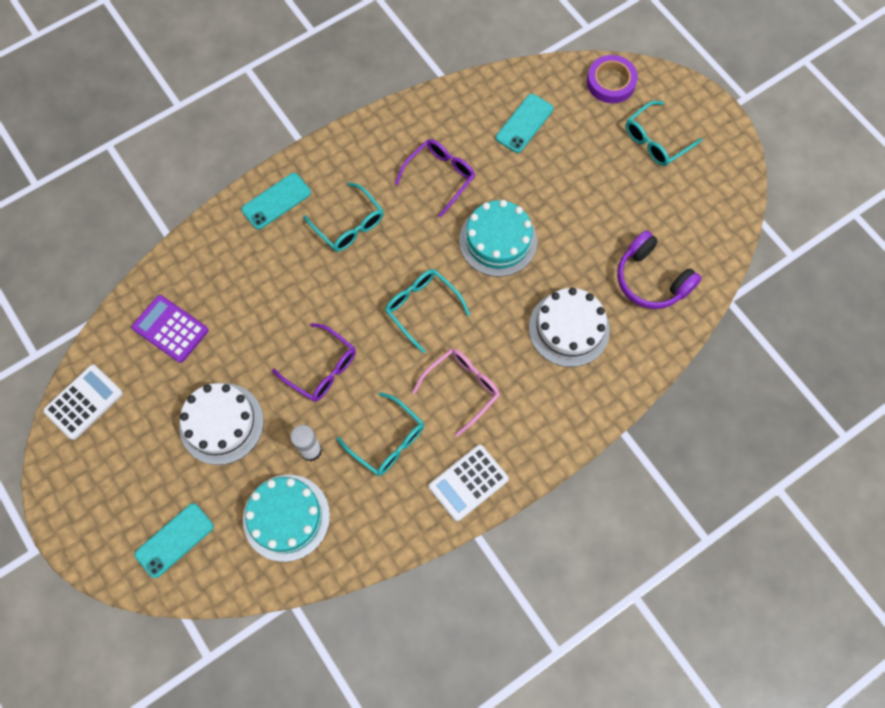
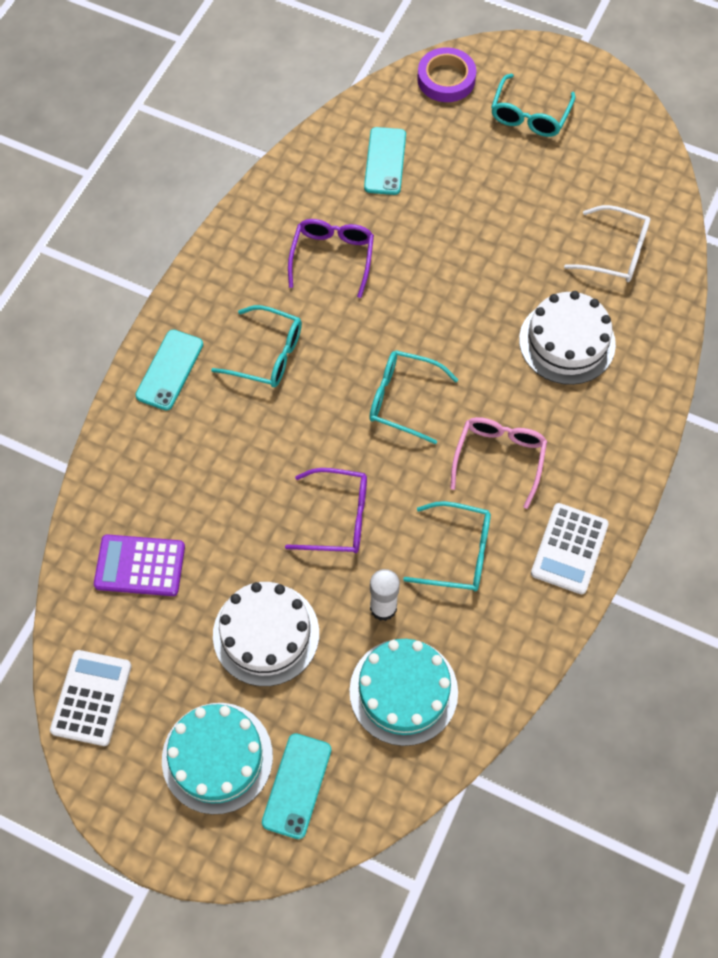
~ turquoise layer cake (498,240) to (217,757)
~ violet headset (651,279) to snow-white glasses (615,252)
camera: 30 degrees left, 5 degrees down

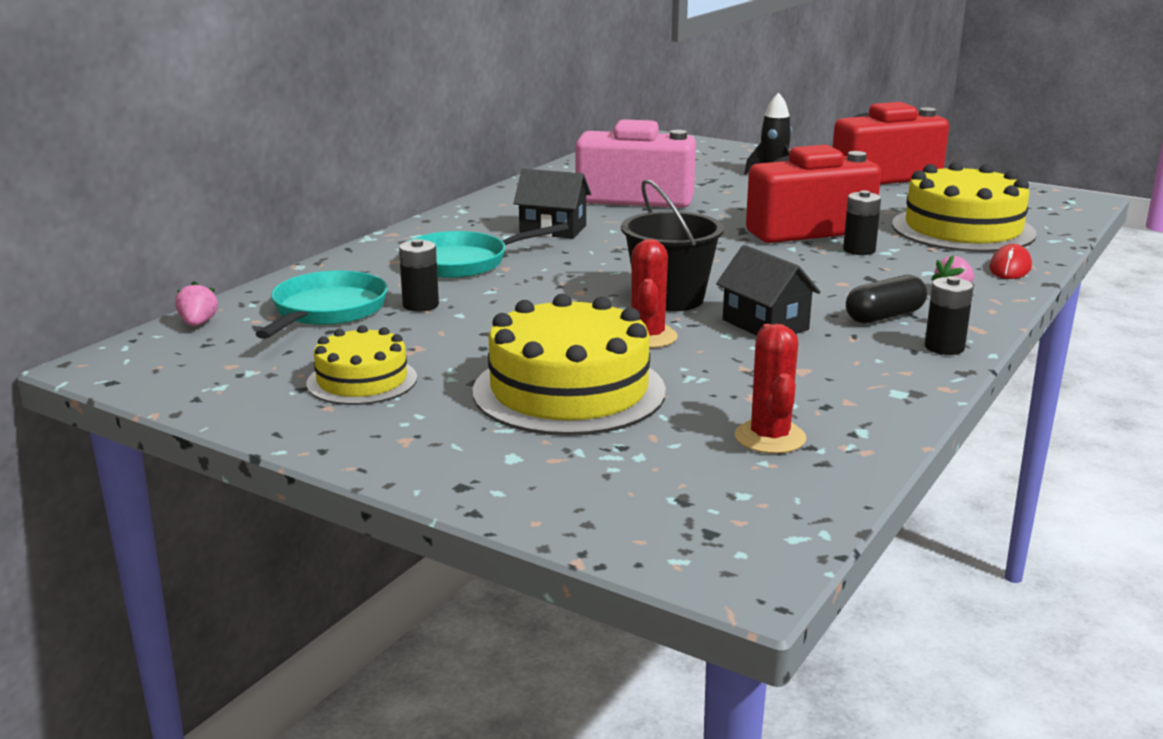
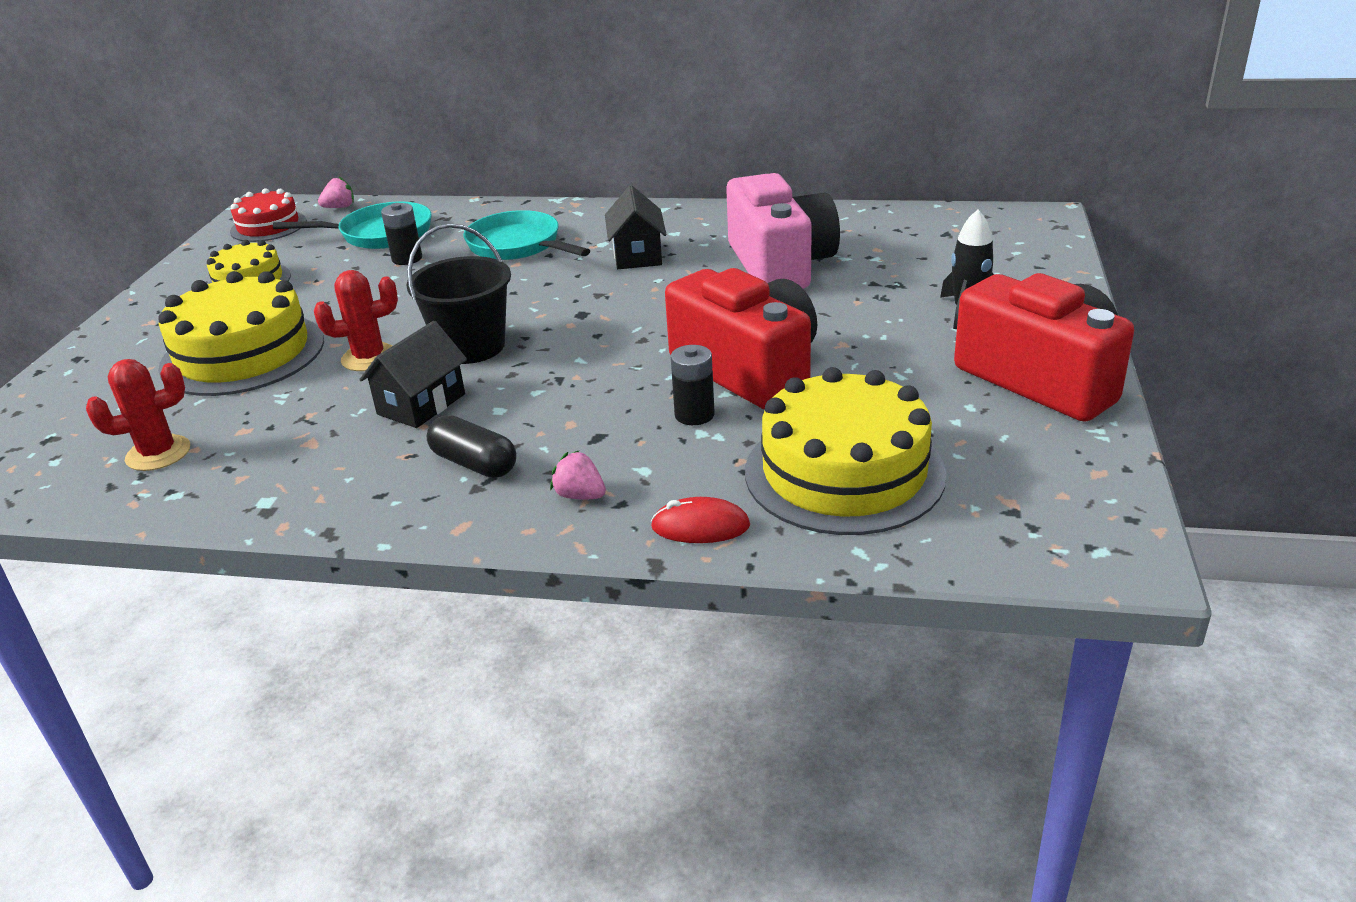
+ crimson layer cake (268,226)
- black power cell (944,347)
camera: 70 degrees right, 10 degrees up

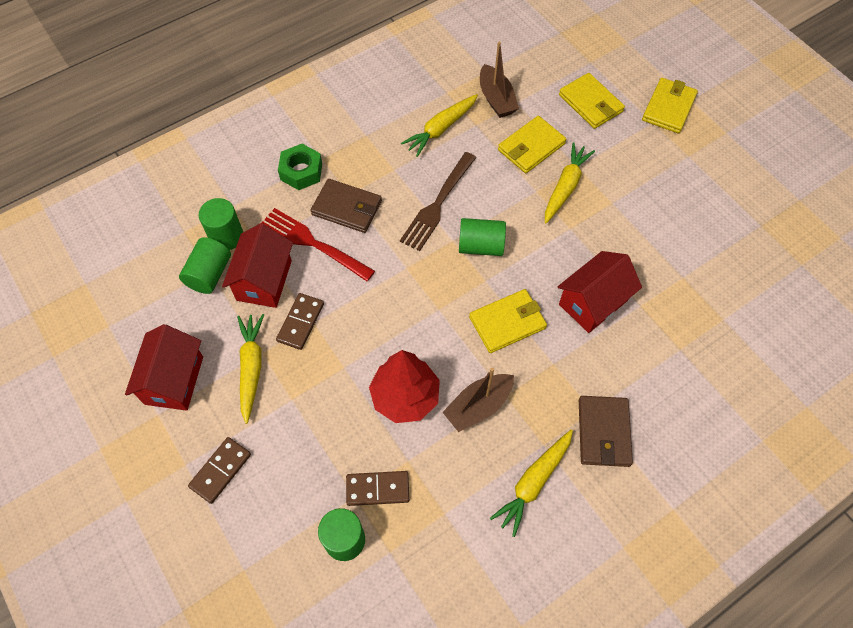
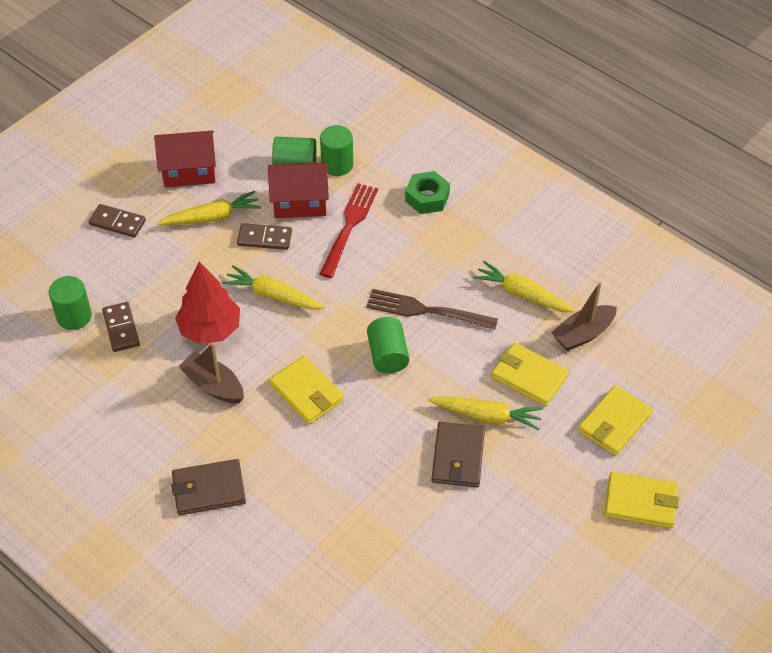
~ golden carrot (533,483) to (272,295)
~ dark brown card wallet (347,208) to (458,457)
- crimson cottage (593,302)
camera: 75 degrees right, 10 degrees down

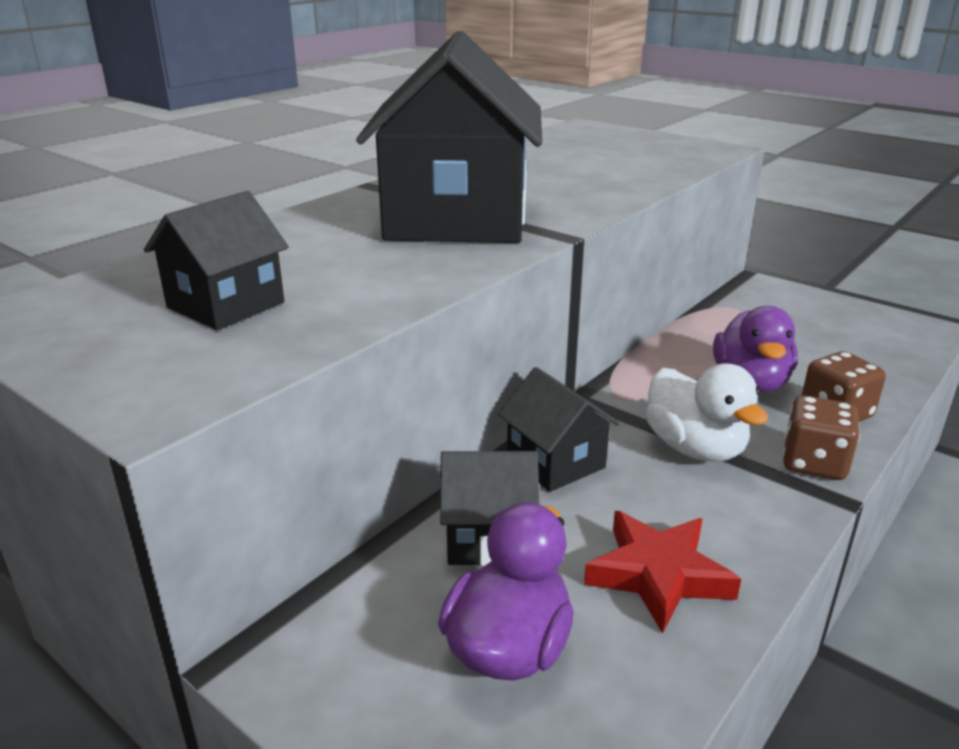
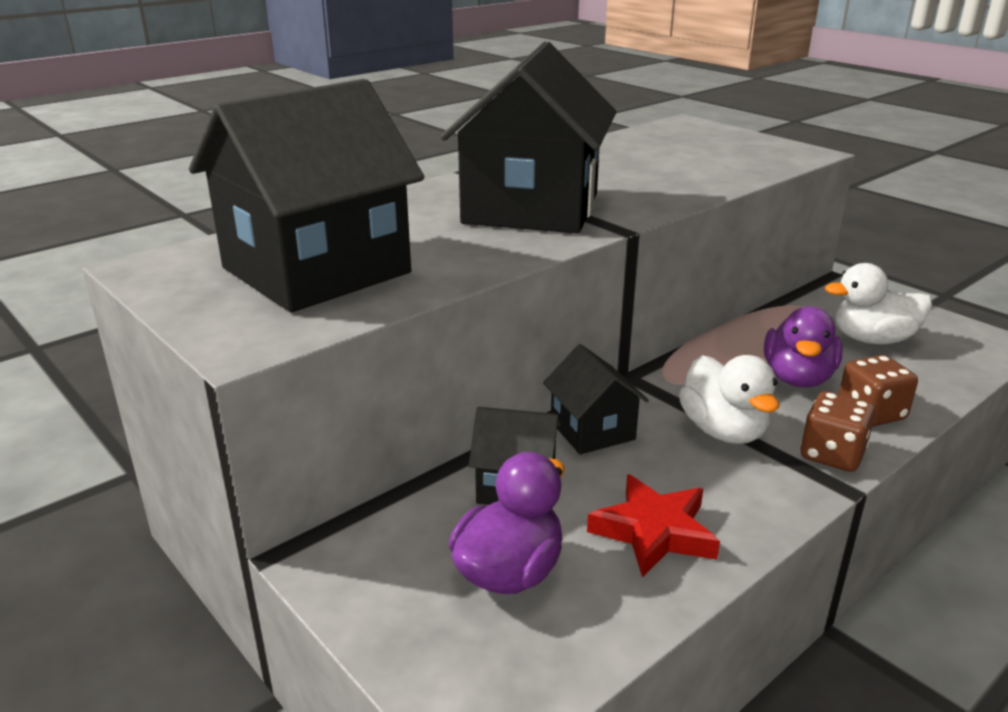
~ black cottage (226,305) = (316,270) x2.01
+ snow-white rubber duck (872,339)
camera: 10 degrees right, 0 degrees up

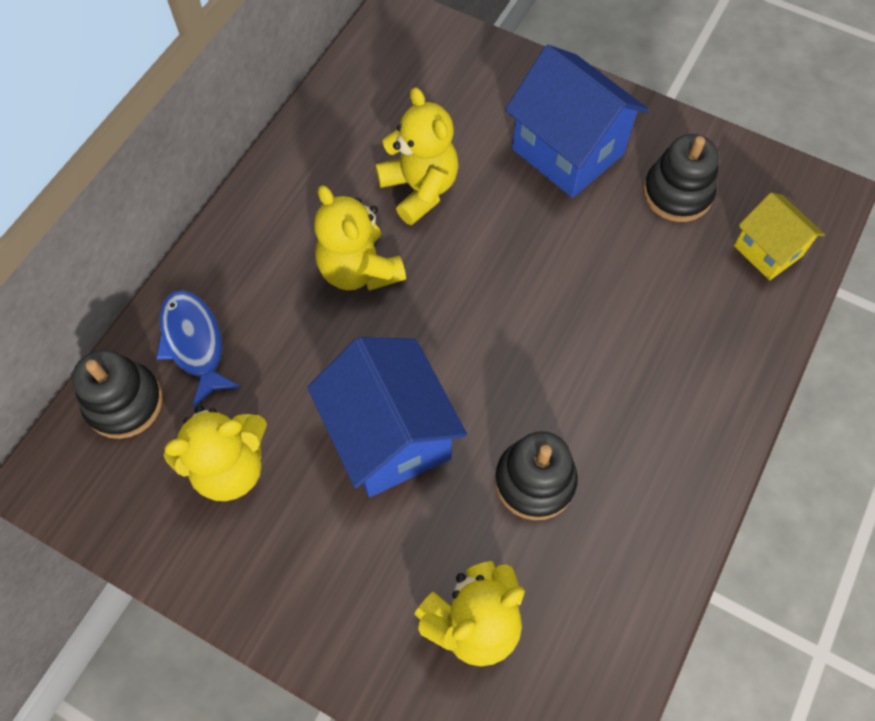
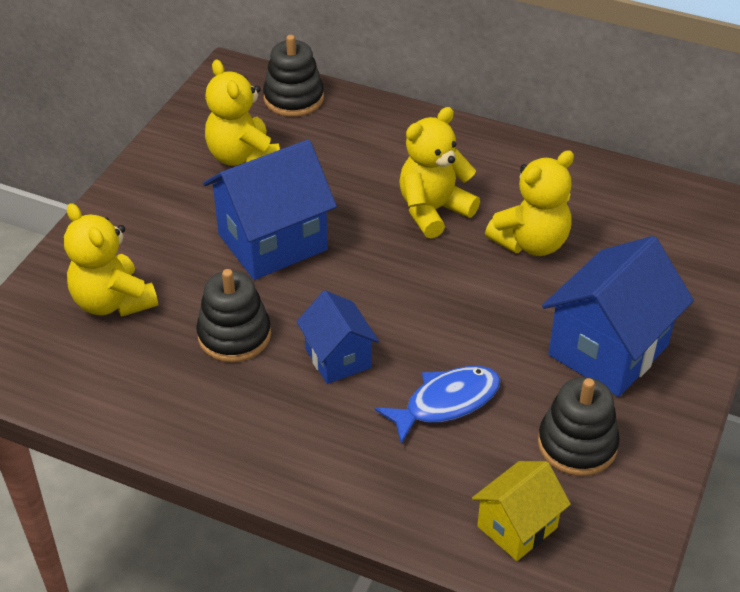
+ blue cottage (338,358)
~ blue toy fish (194,343) to (446,402)
camera: 85 degrees right, 20 degrees down

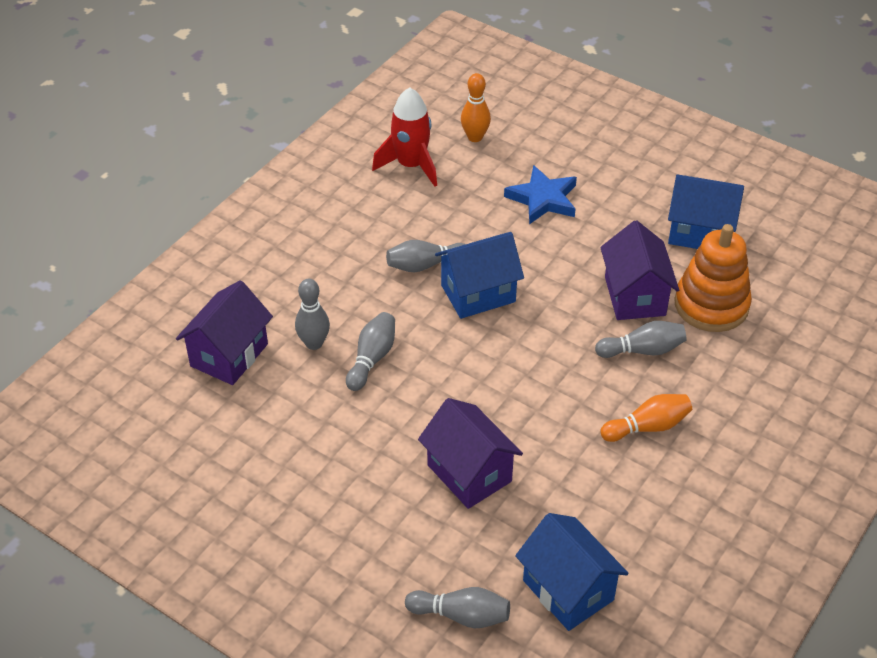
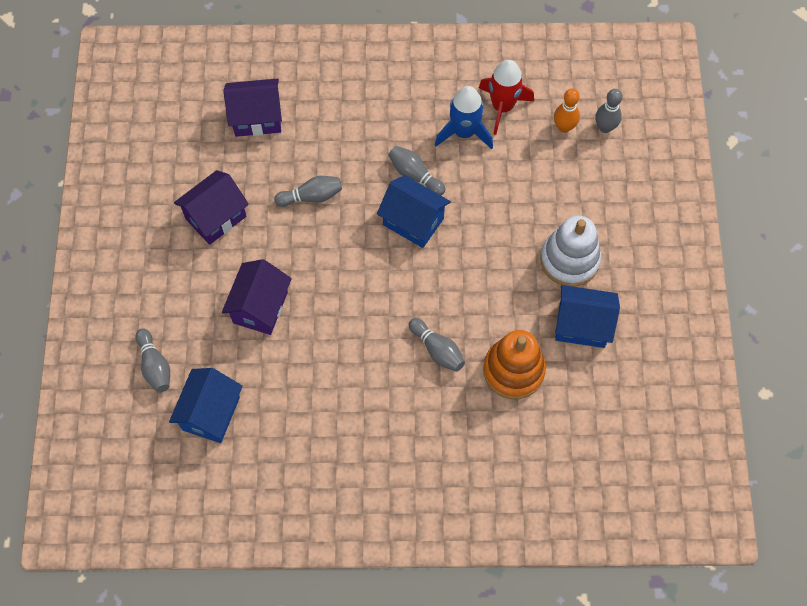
~ violet cottage (635,296) to (216,217)
+ blue spaceship (464,132)
+ snow-white stacking rings (569,260)
~ blue cottage (700,233) = (581,325) 60 degrees counterclockwise
~ grey bowling pin (314,343) to (605,127)
- blue star (543,199)
- orange bowling pin (647,427)
camera: 55 degrees right, 20 degrees up

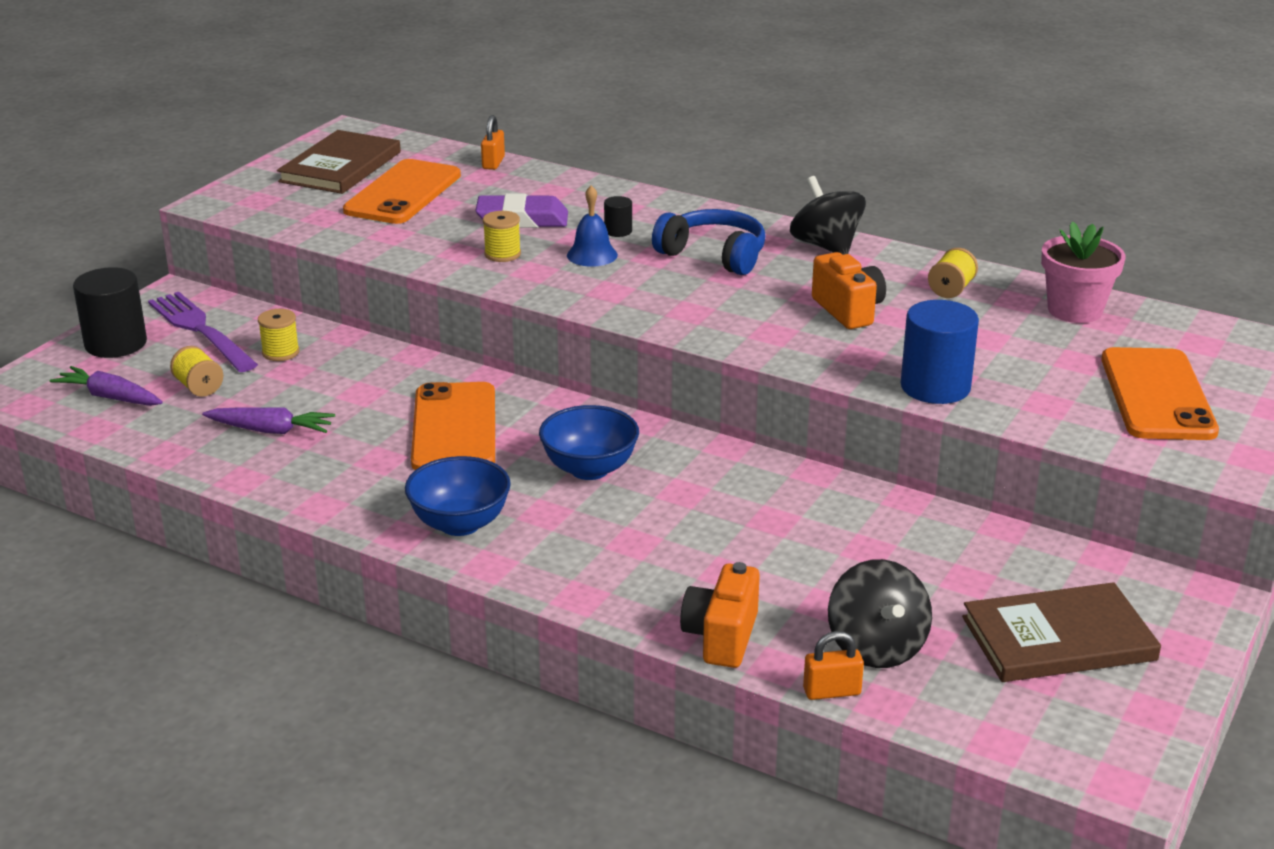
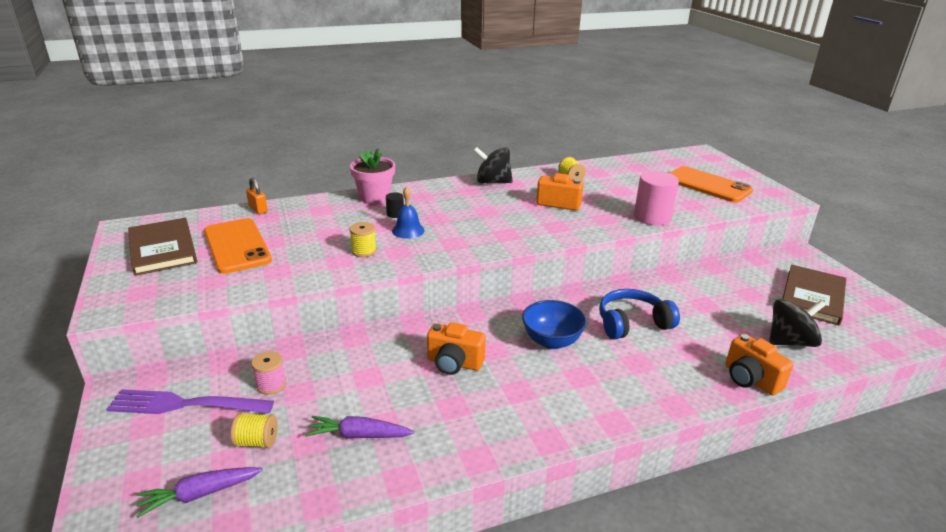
~ golden bobbin (280,352) to pink bobbin (271,385)
~ violet carrot (271,430) = (359,435) 135 degrees counterclockwise
~ pink flower pot (1075,310) to (374,197)
~ orange phone (454,428) to orange compact camera (454,363)
~ blue headset (714,255) to (632,323)
~ blue solid cylinder (935,387) to pink solid cylinder (652,217)
~ black spinning top (876,647) = (790,341) 45 degrees counterclockwise
- black solid cylinder (116,344)
- blue deep dish (460,524)
- violet gum eraser (522,219)
- orange small lock (832,691)
camera: 50 degrees left, 0 degrees up

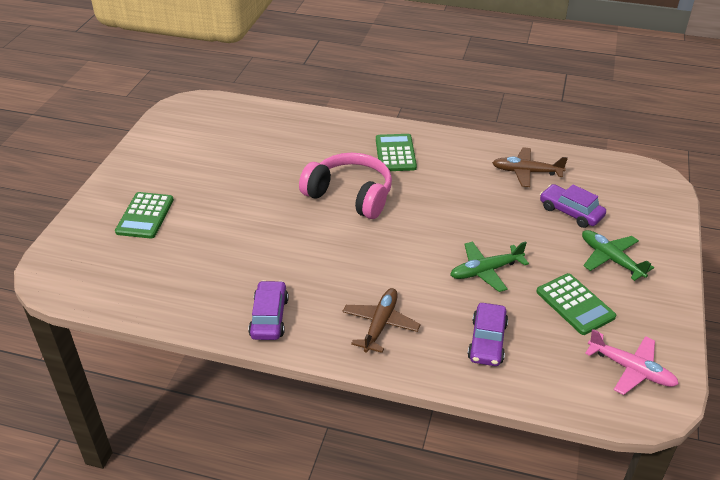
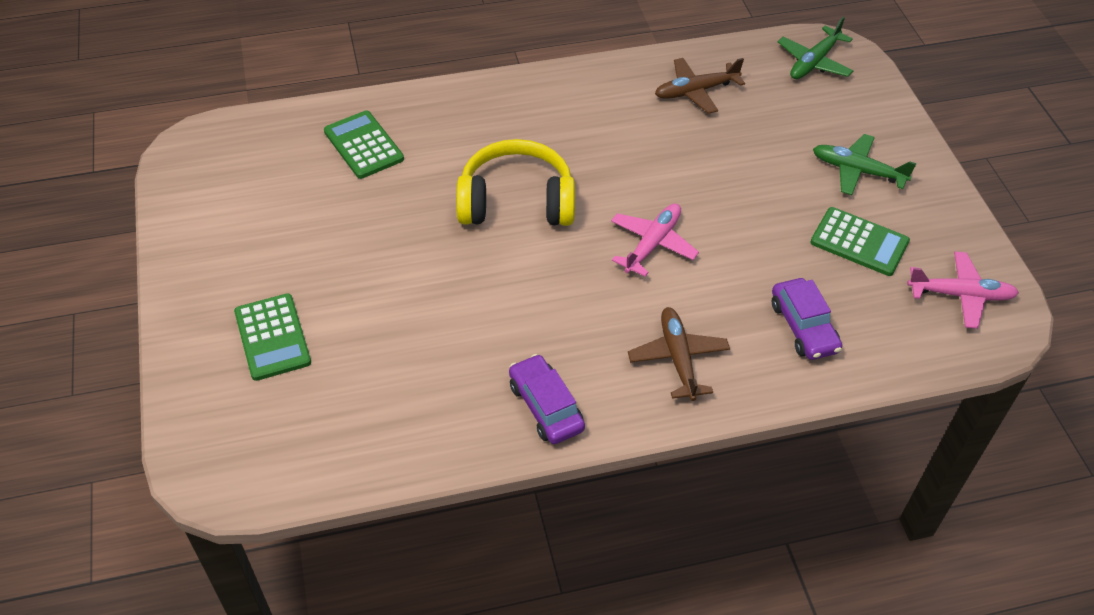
~ leaf-green adding machine (395,153) to (363,145)
~ pink headset (350,195) to golden headset (516,201)
+ pink plane (652,244)
~ leaf-green plane (486,271) to (814,62)
- violet car (570,212)
camera: 30 degrees left, 10 degrees up

